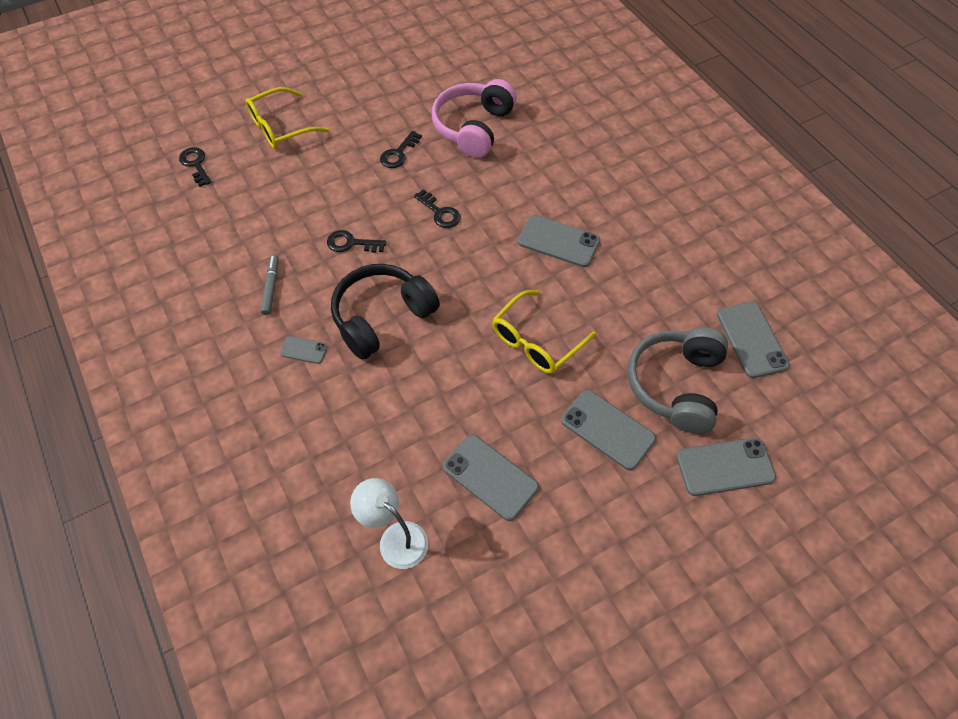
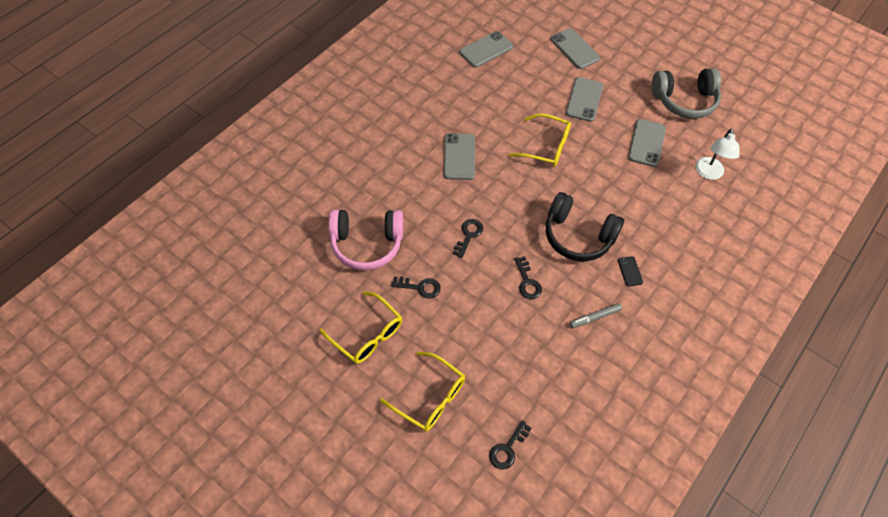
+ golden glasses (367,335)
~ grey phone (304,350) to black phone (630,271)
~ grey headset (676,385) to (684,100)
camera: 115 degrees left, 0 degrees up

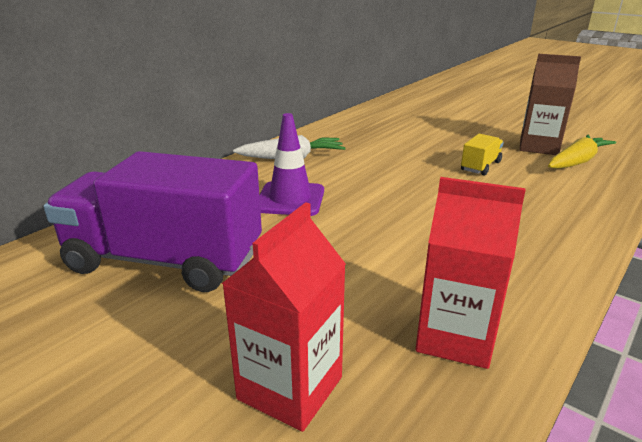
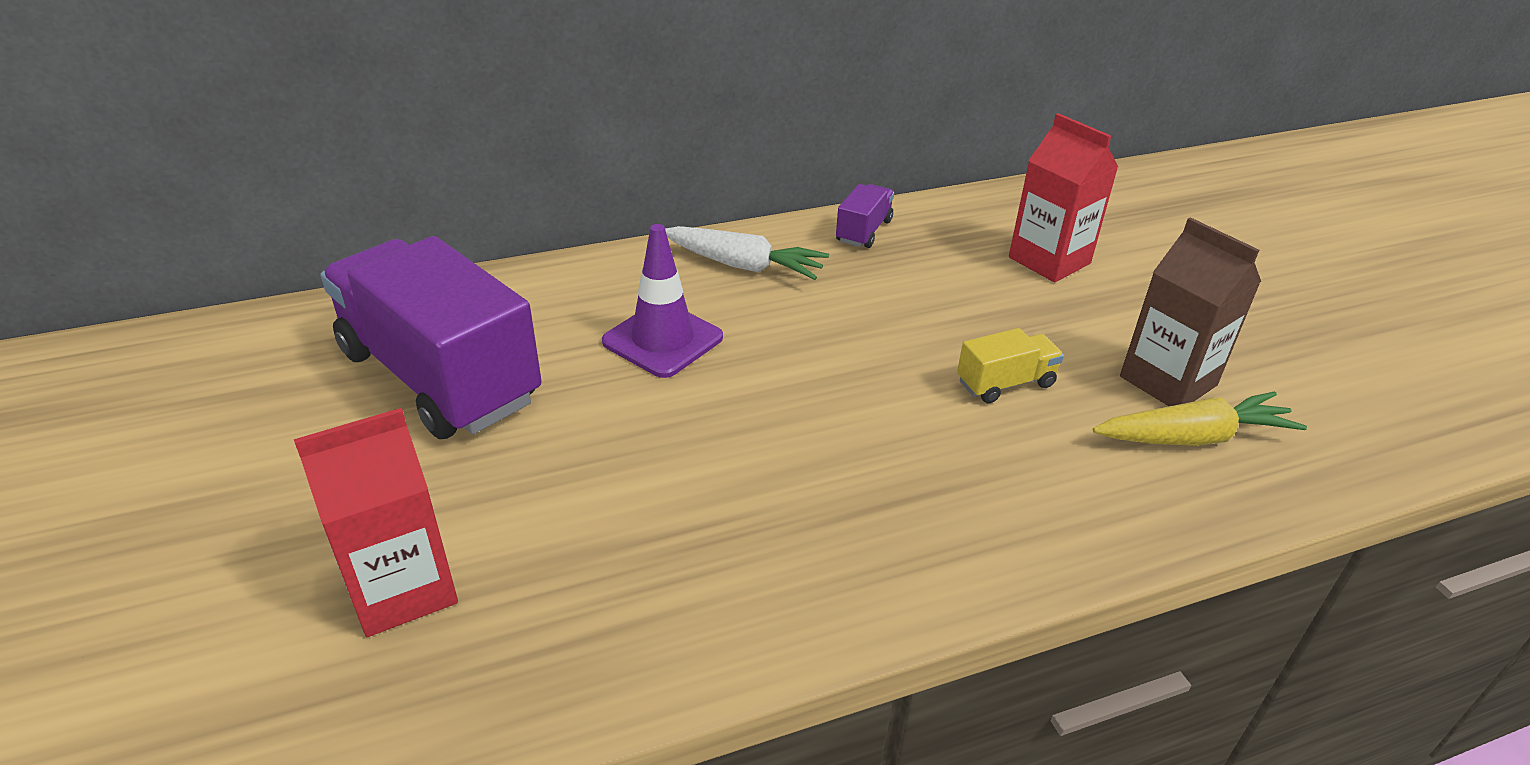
+ violet toy truck (864,231)
~ crimson juice carton (455,337) to (1049,260)
camera: 30 degrees right, 10 degrees up

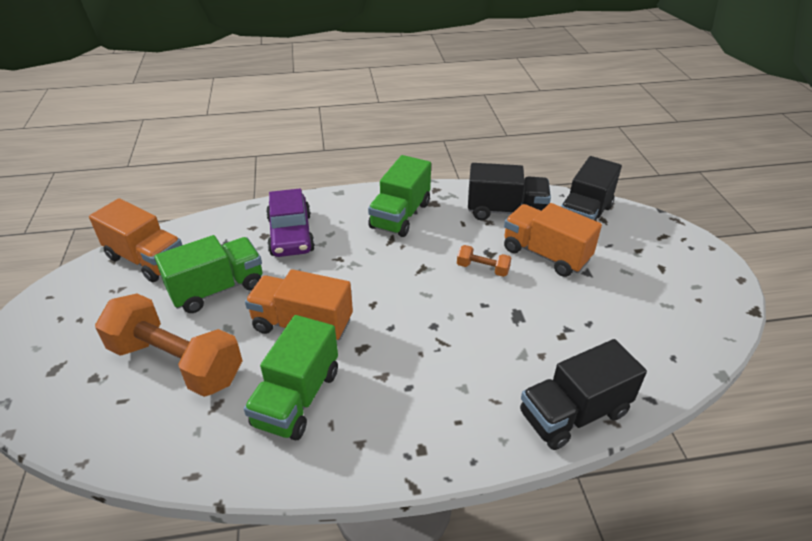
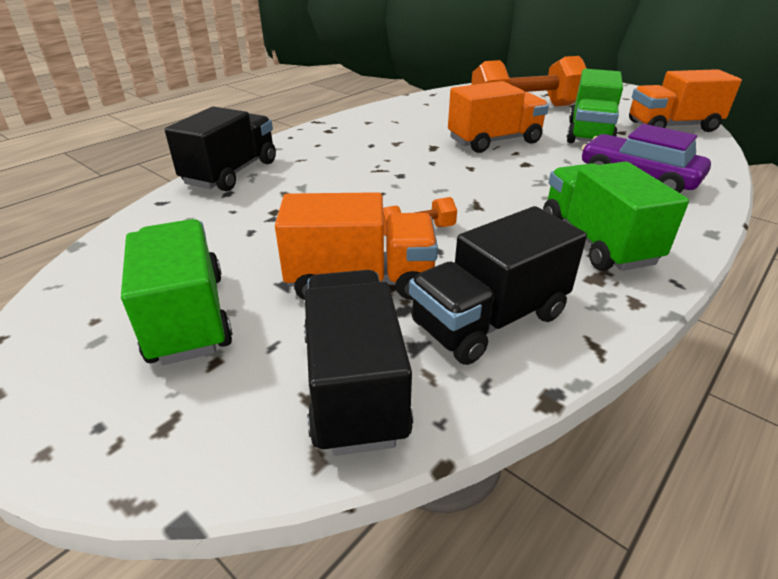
~ leaf-green toy truck (297,398) to (187,317)
camera: 140 degrees right, 5 degrees down

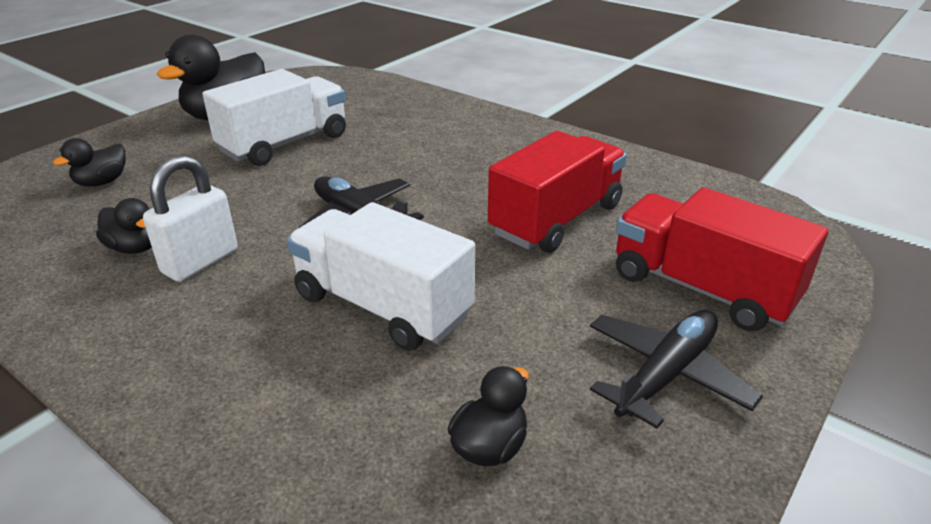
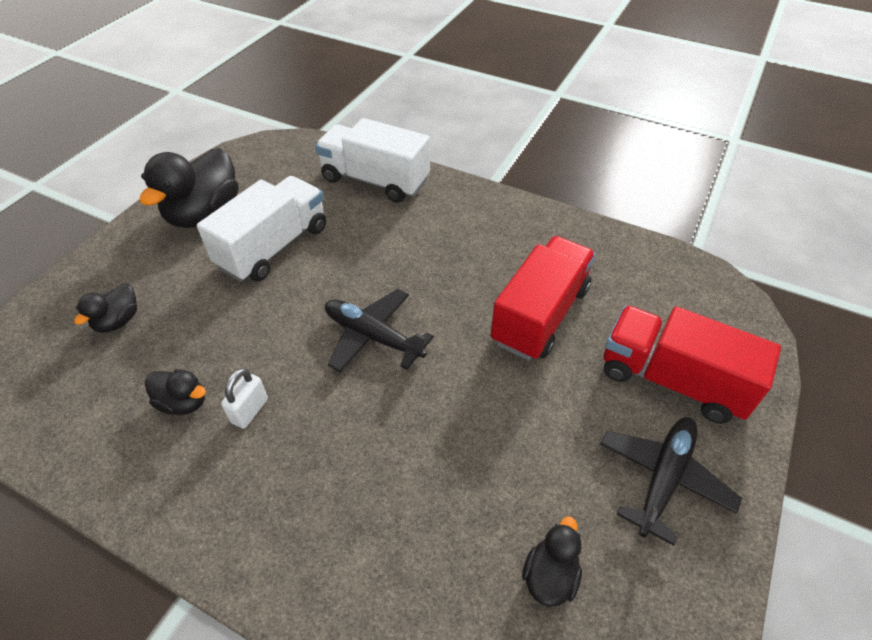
~ snow-white small lock (200,262) = (250,411) x0.63
~ snow-white toy truck (382,306) to (375,180)
camera: 10 degrees left, 15 degrees up

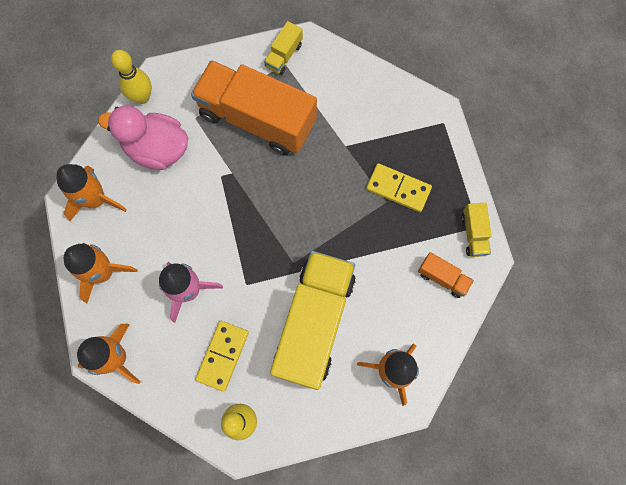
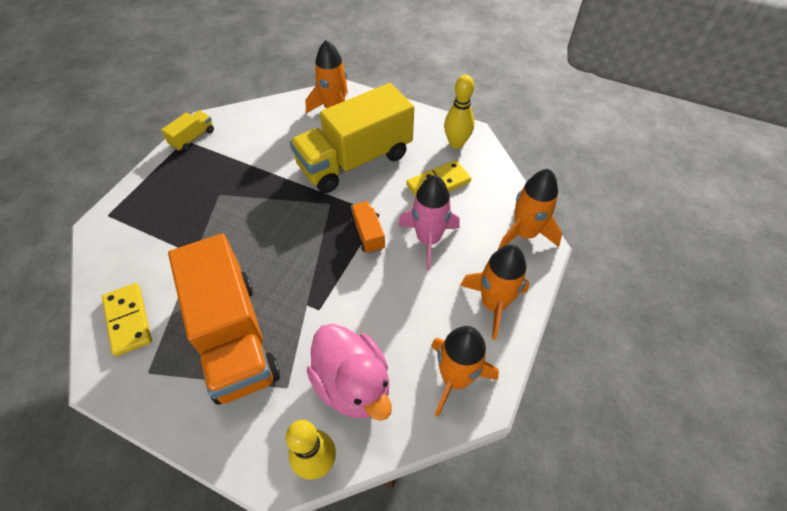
~ golden domino (398,189) to (128,320)
~ orange toy truck (442,278) to (368,234)
- golden toy truck (284,55)
camera: 140 degrees left, 20 degrees down

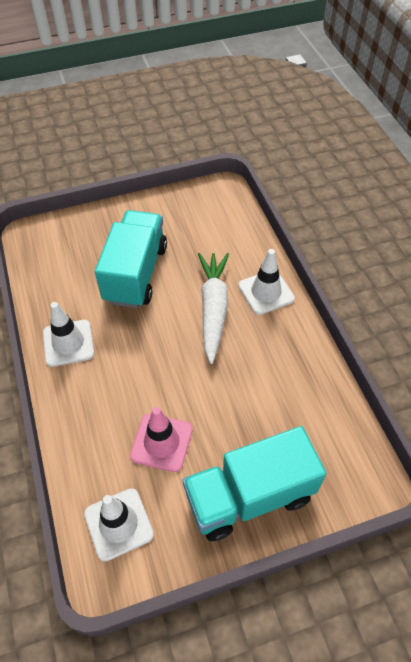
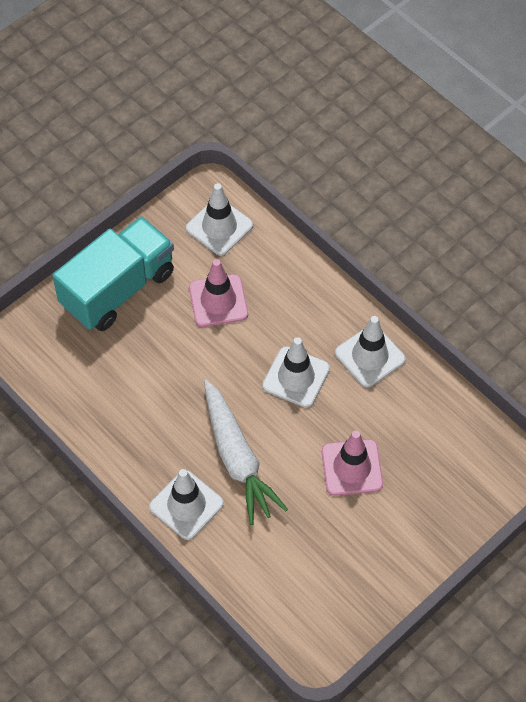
+ snow-white safety cone (296,377)
~ turquoise toy truck (135,273) to pink safety cone (352,467)
camera: 155 degrees right, 5 degrees up

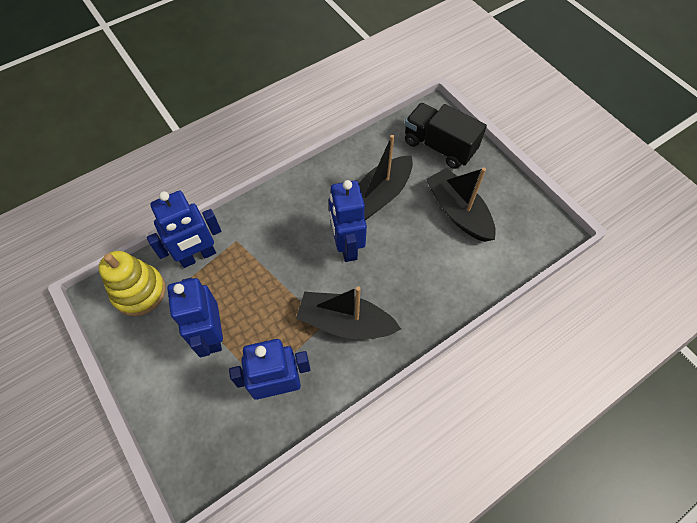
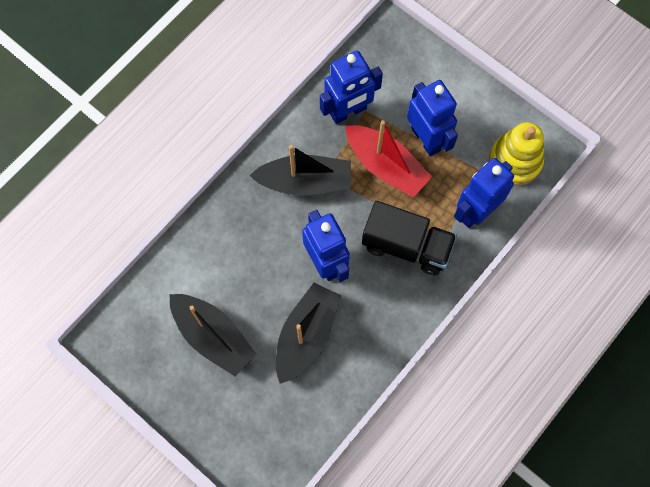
+ crimson boat (385,166)
~ black toy truck (439,146) to (406,246)
camera: 165 degrees right, 10 degrees up

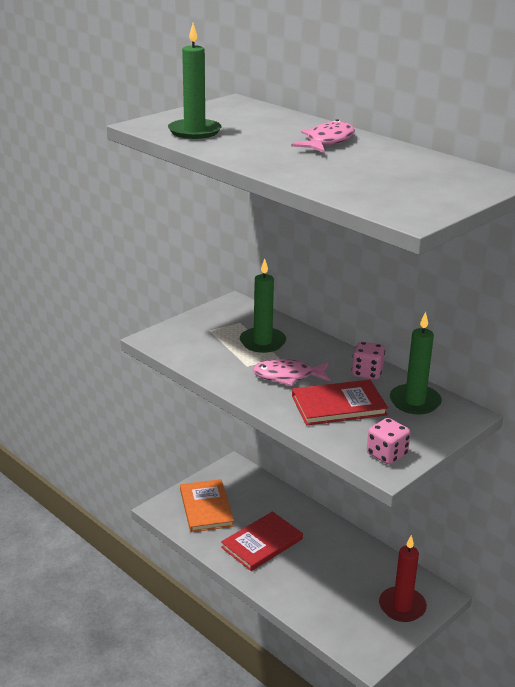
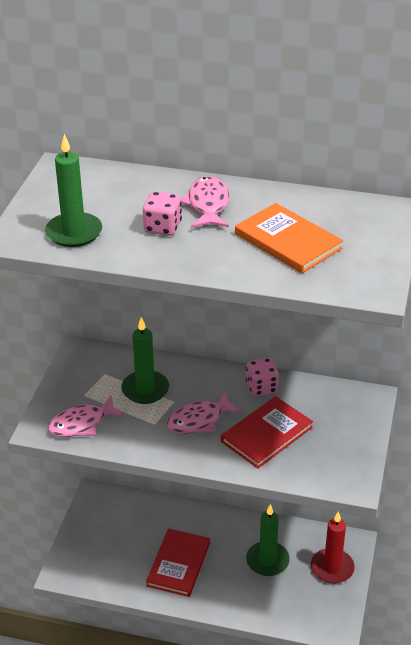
+ pink toy fish (82,424)
~ pink die (387,455) to (162,227)
~ orange hardback (206,508) to (288,241)
~ leaf-green candle (415,402) to (267,561)
camera: 30 degrees left, 10 degrees up

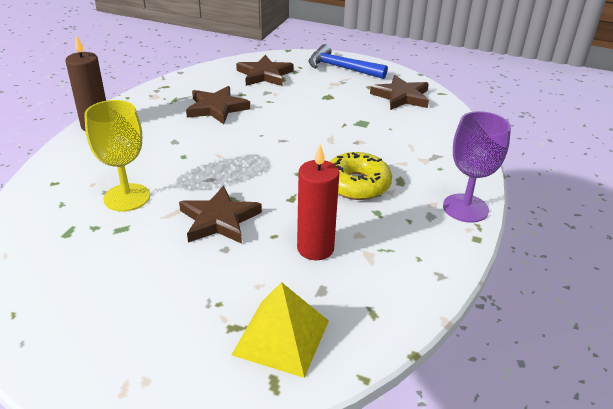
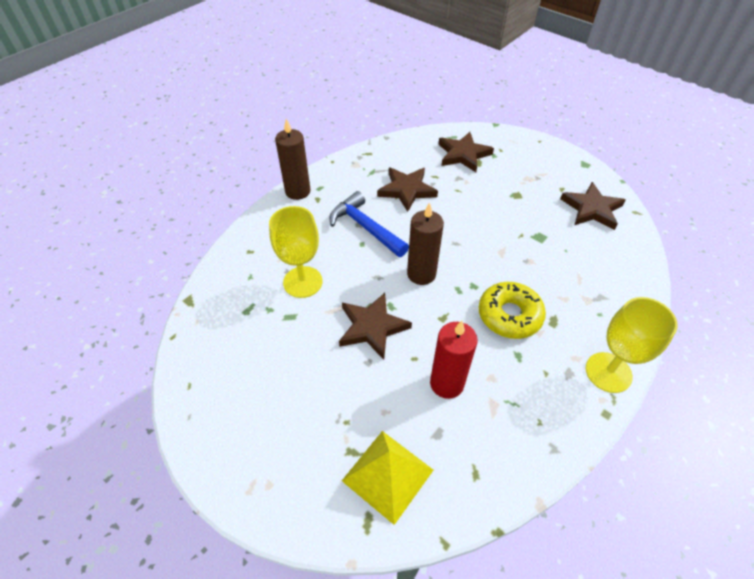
~ blue hammer (341,68) to (365,227)
+ dark brown candle (421,274)
~ violet chalice (465,208) to golden chalice (608,372)
camera: 20 degrees right, 15 degrees up

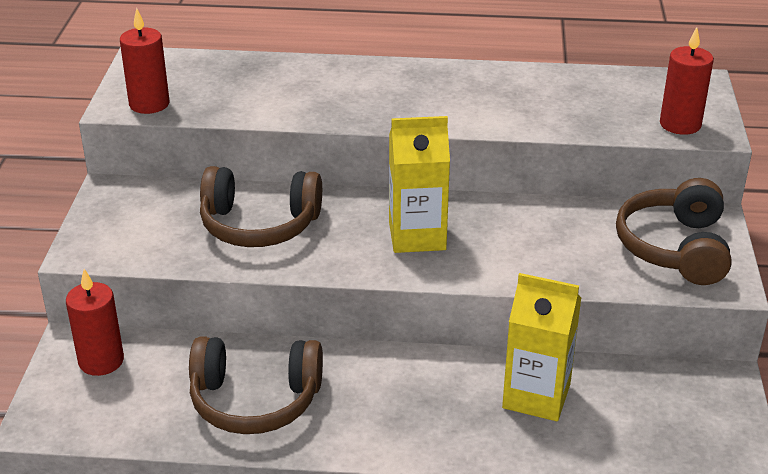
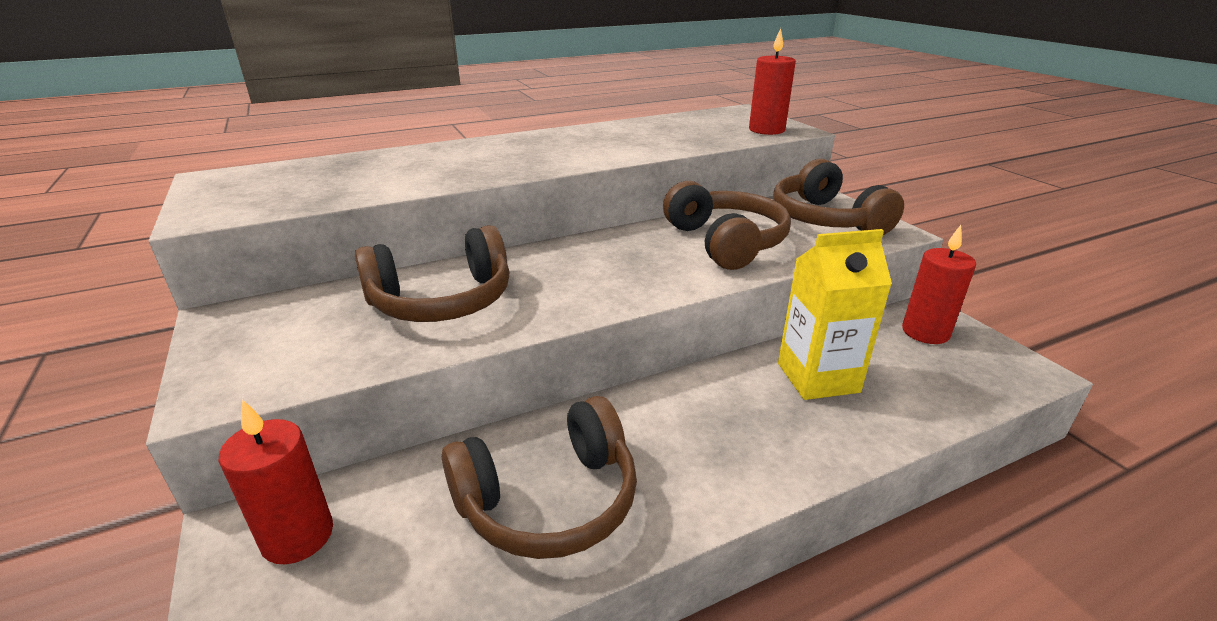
+ dark brown headset (725,242)
~ crimson candle (149,104) to (925,332)
- golden juice carton (417,236)
camera: 30 degrees left, 5 degrees down

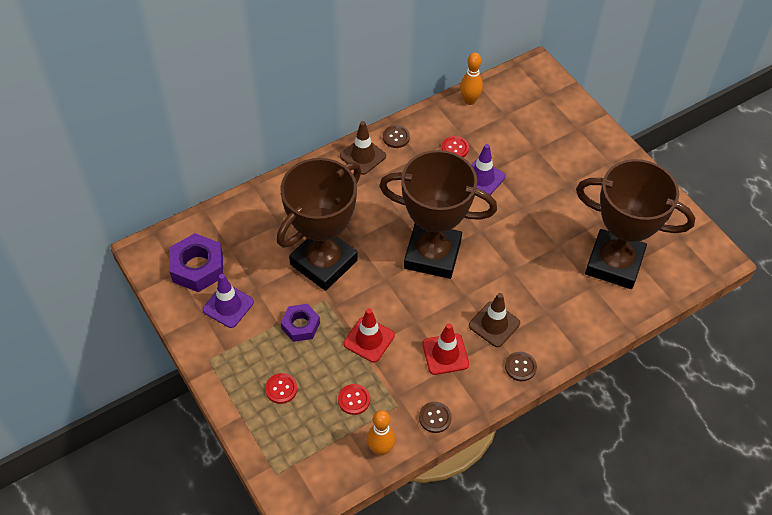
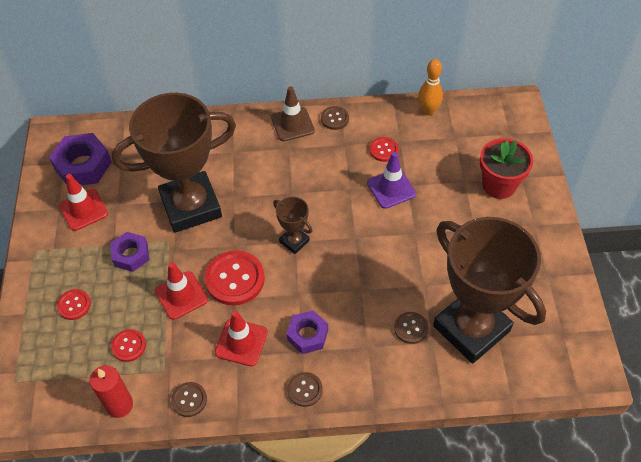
~ violet safety cone (228,306) to crimson safety cone (83,210)
~ orange bowling pin (381,449) to crimson candle (119,405)
+ crimson sewing button (235,279)
~ dark brown award cup (432,254) = (294,241) x0.42
~ dark brown safety cone (494,324) to violet hex nut (307,335)
+ dark brown sewing button (410,328)
+ crimson flower pot (499,185)
camera: 30 degrees right, 0 degrees up

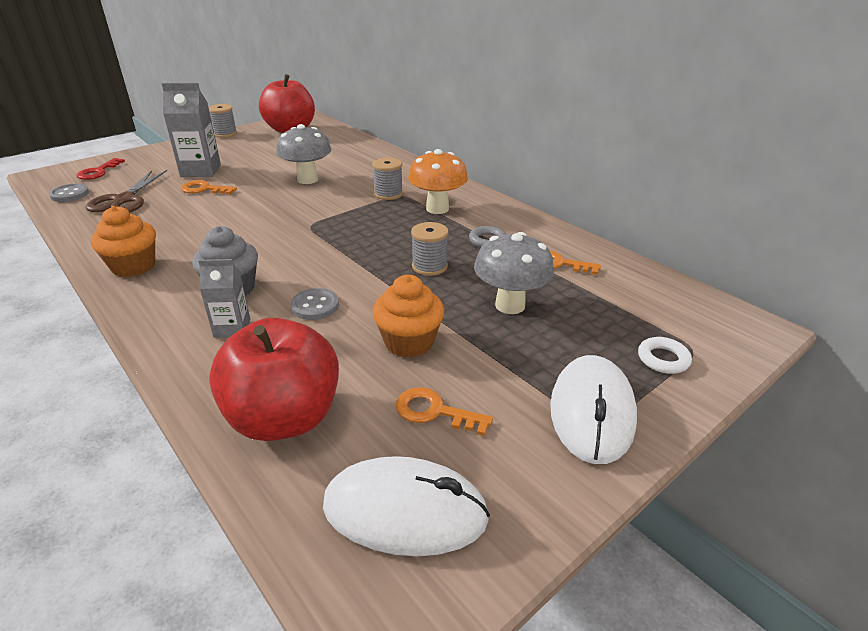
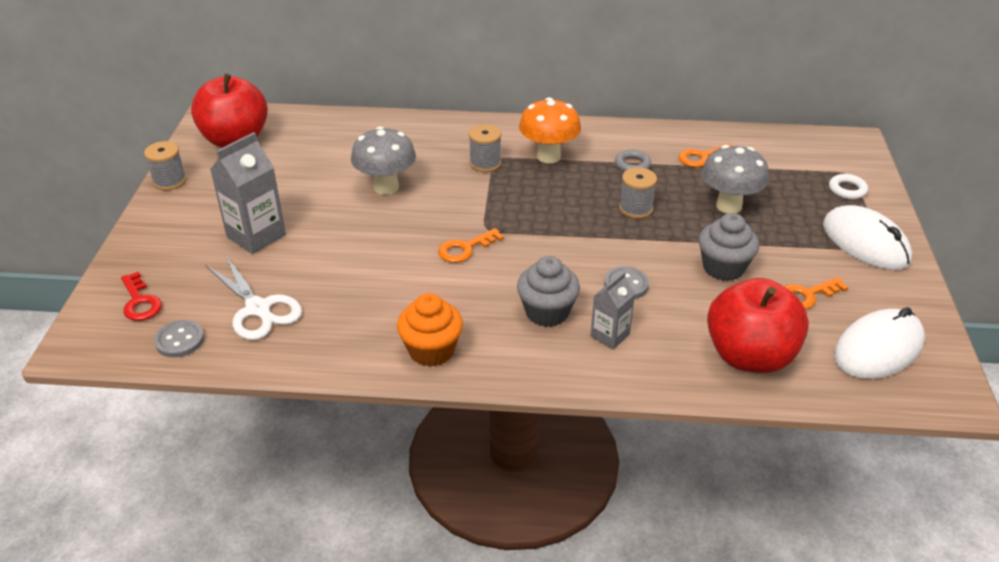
~ dark brown scissors (124,200) to snow-white scissors (258,309)
~ orange key (204,189) to (465,248)
~ orange cupcake (409,342) to grey cupcake (723,268)
camera: 45 degrees left, 5 degrees up

